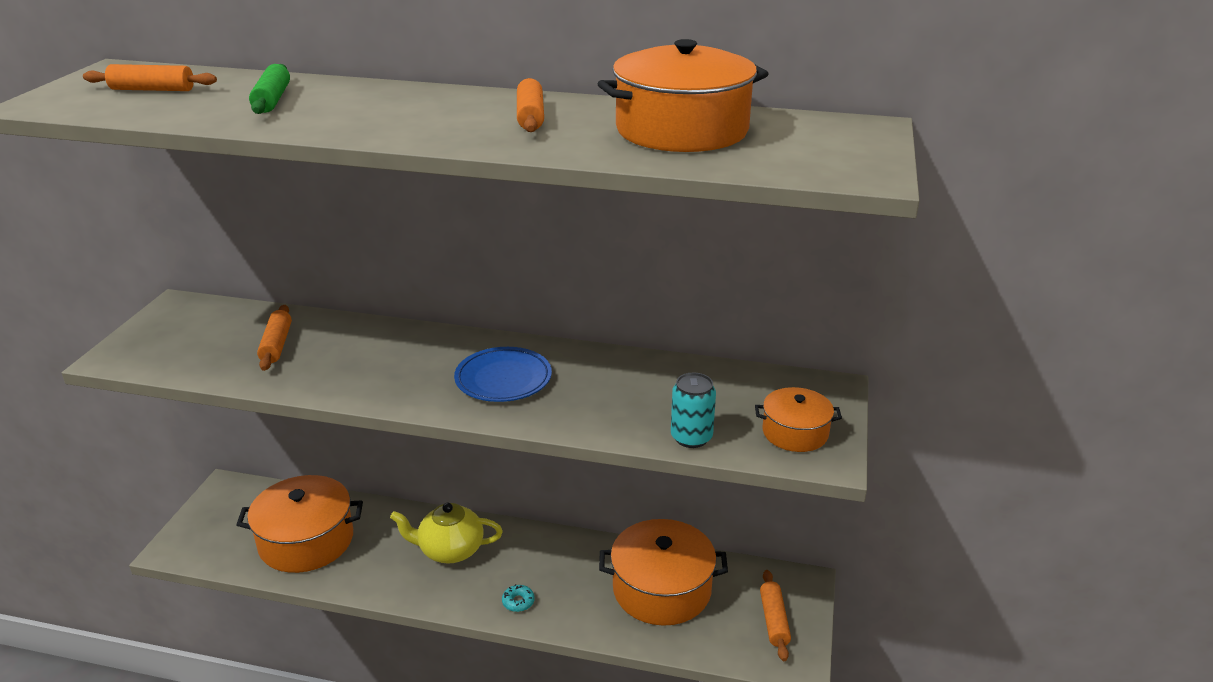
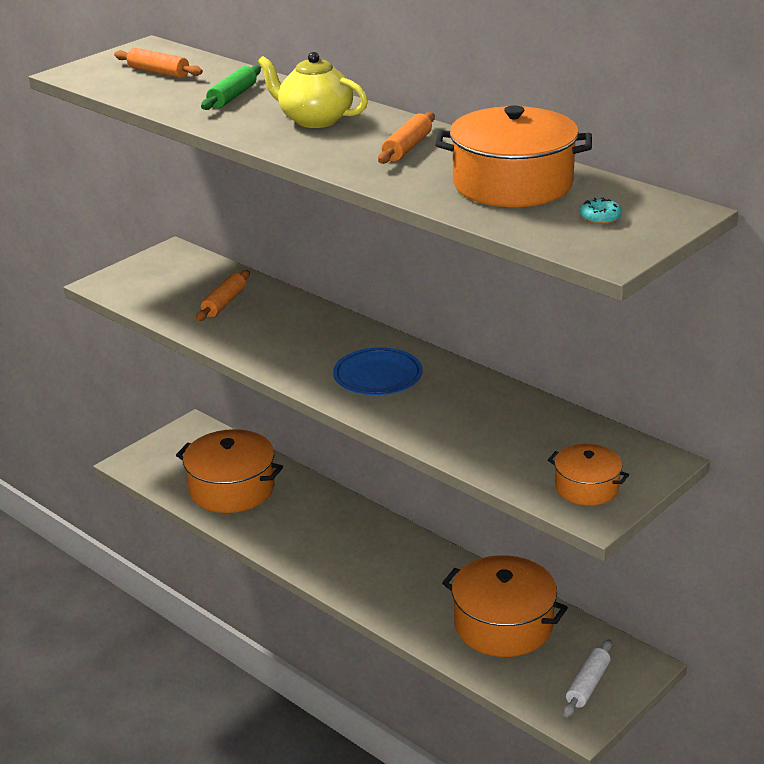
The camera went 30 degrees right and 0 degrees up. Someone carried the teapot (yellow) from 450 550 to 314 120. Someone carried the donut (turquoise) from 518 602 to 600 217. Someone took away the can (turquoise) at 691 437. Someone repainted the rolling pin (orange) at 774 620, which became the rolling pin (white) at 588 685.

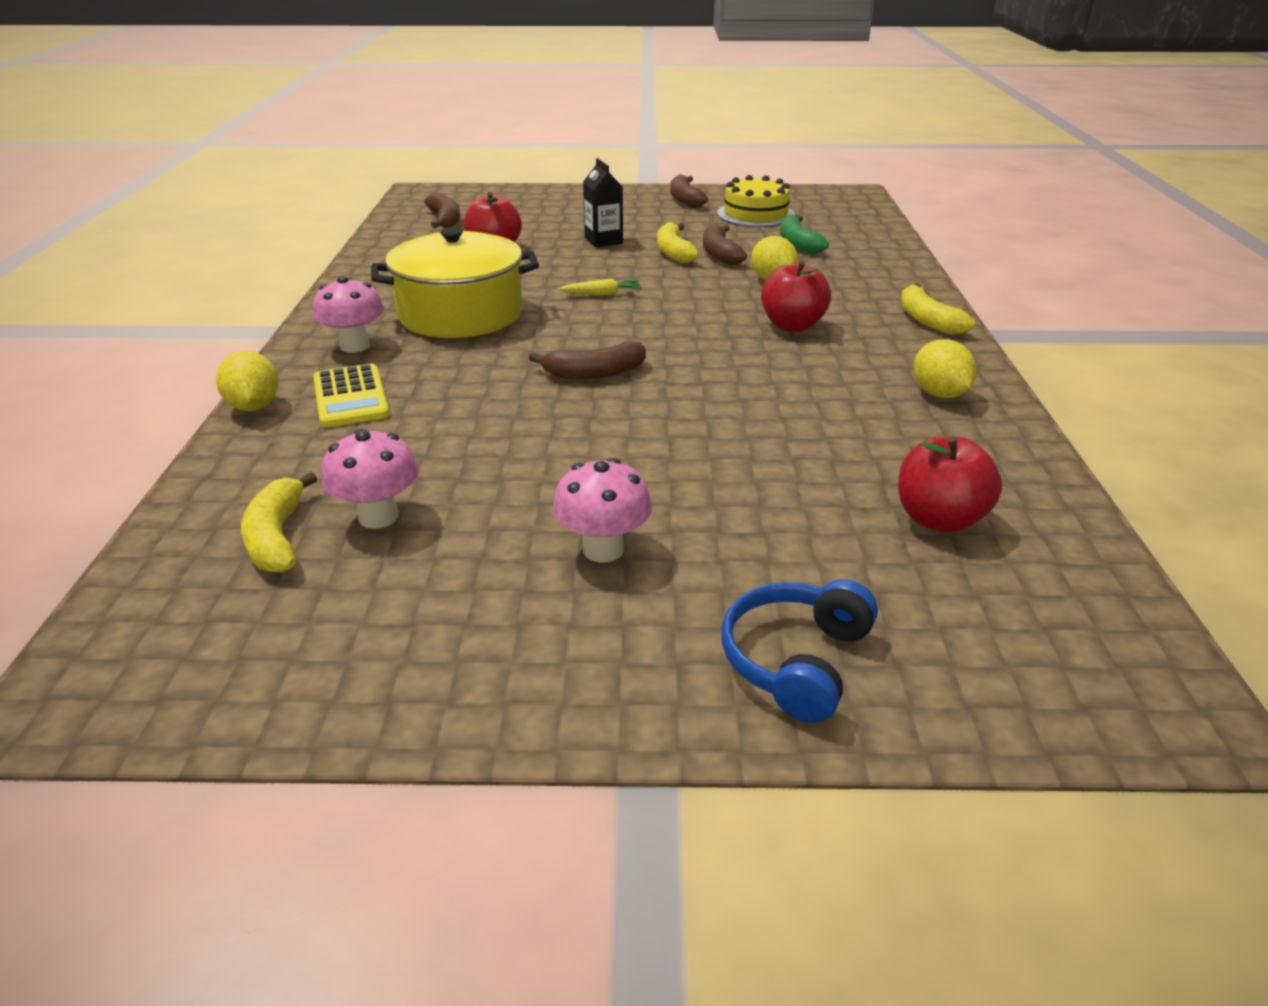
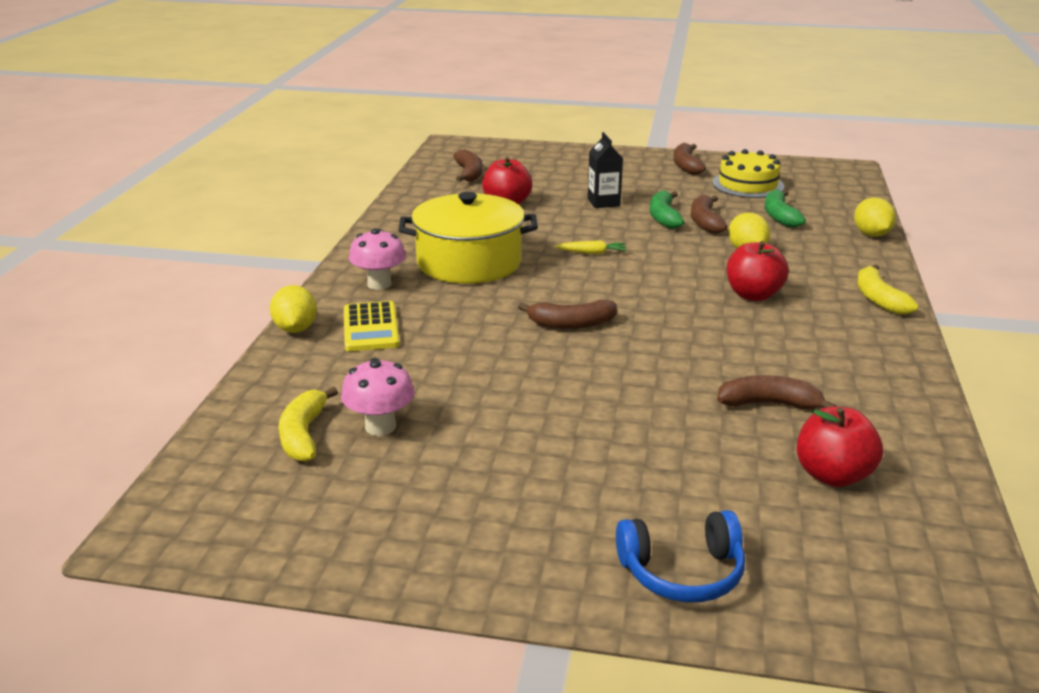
The camera went 10 degrees right and 5 degrees down. Someone took away the mushroom (pink) at 603 549. Someone repainted the banana (yellow) at 673 252, which became the banana (green) at 663 217. Someone rotated the headphones (blue) at 796 661 by 135 degrees counterclockwise. Someone carried the lemon (yellow) from 939 394 to 871 234. Someone put down the banana (brown) at 769 404.

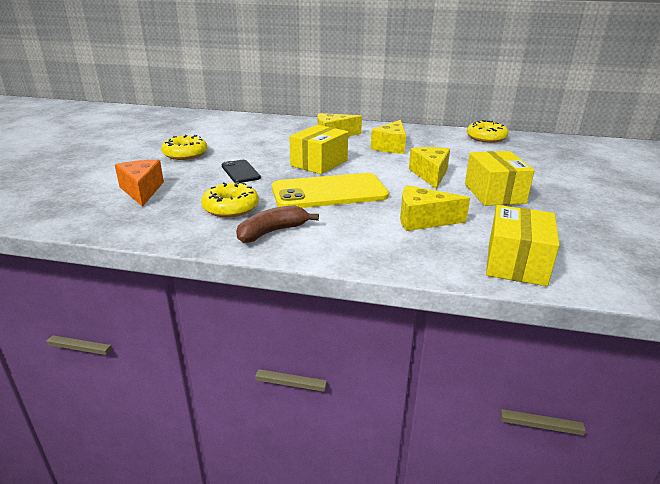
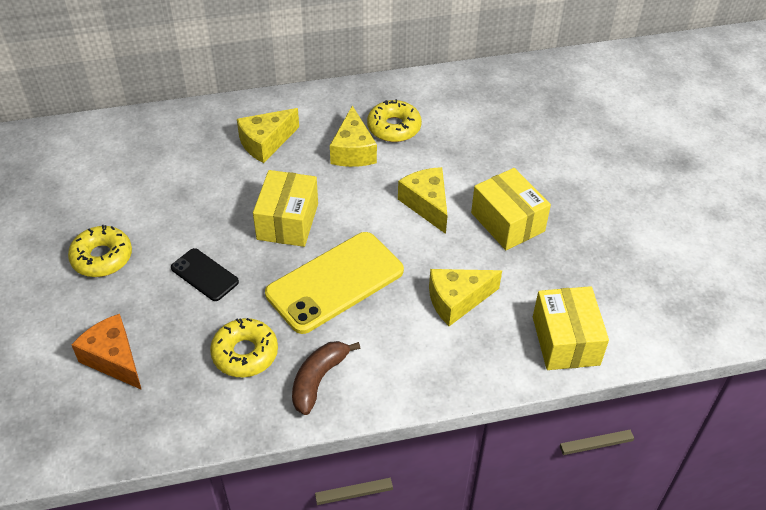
The camera went 25 degrees left and 20 degrees up. Someone carried the donut (yellow) from 486 138 to 394 127.

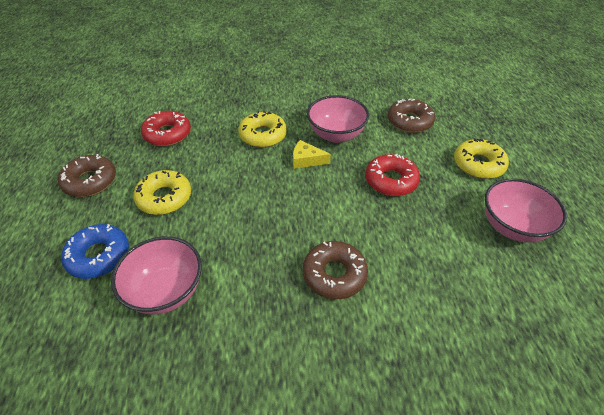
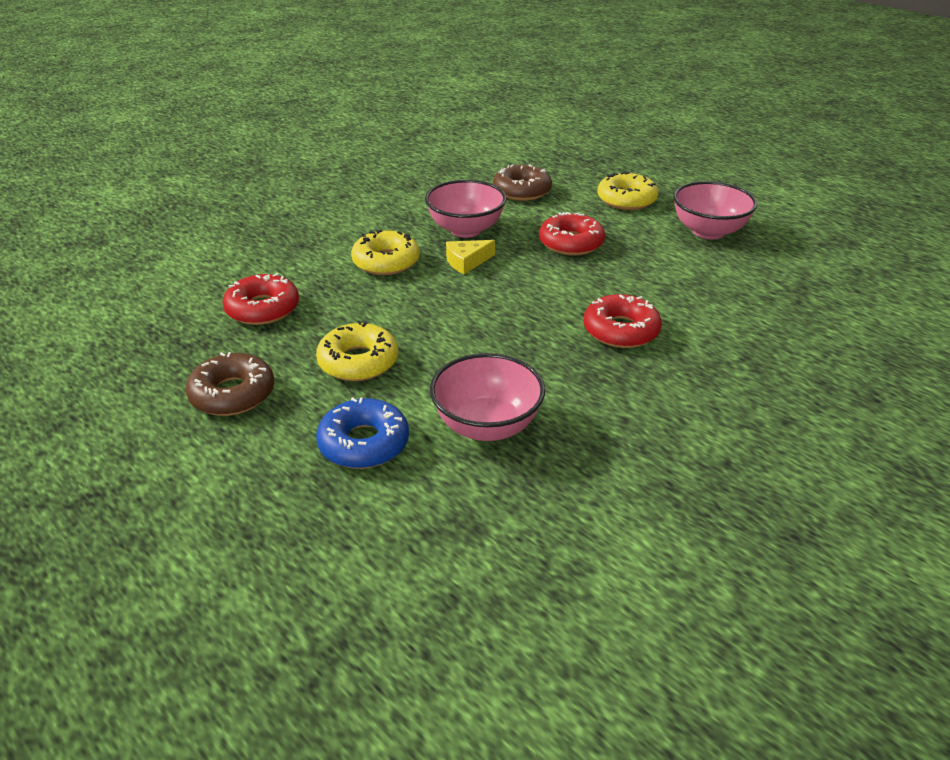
The camera went 40 degrees left and 10 degrees down. Someone repainted the donut (brown) at 334 274, which became the donut (red) at 621 330.

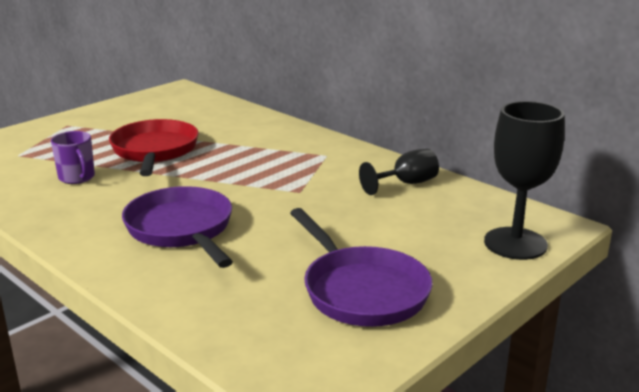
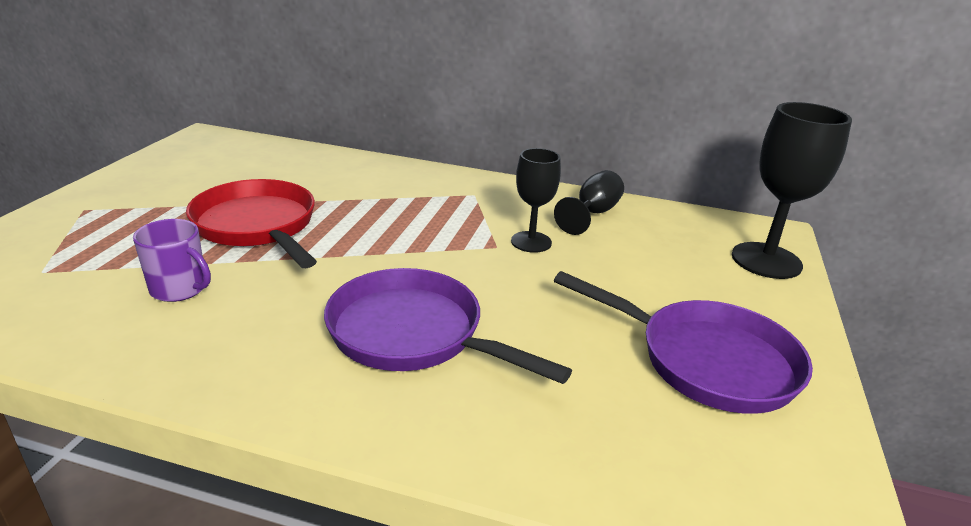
The camera went 30 degrees left and 5 degrees up. Someone put down the goblet (black) at 531 242.

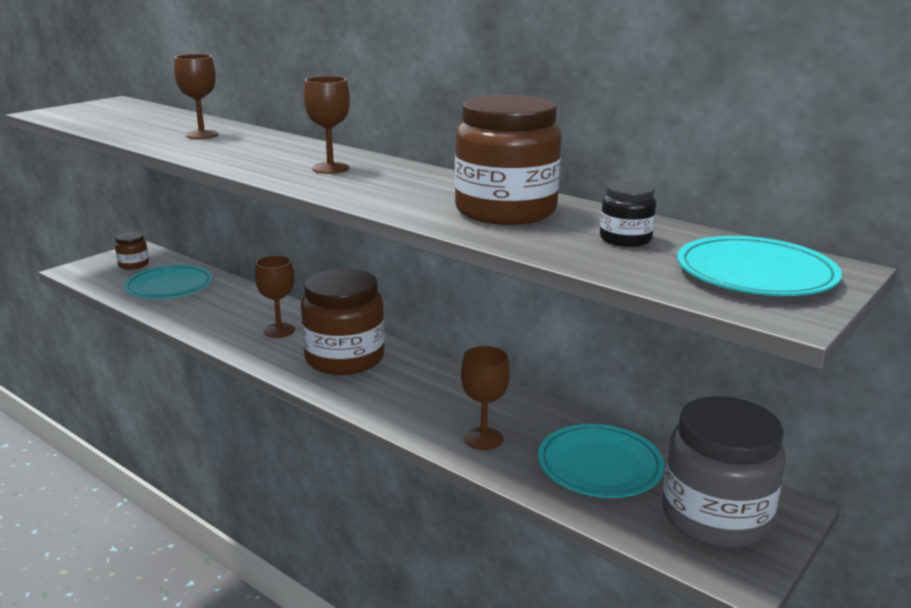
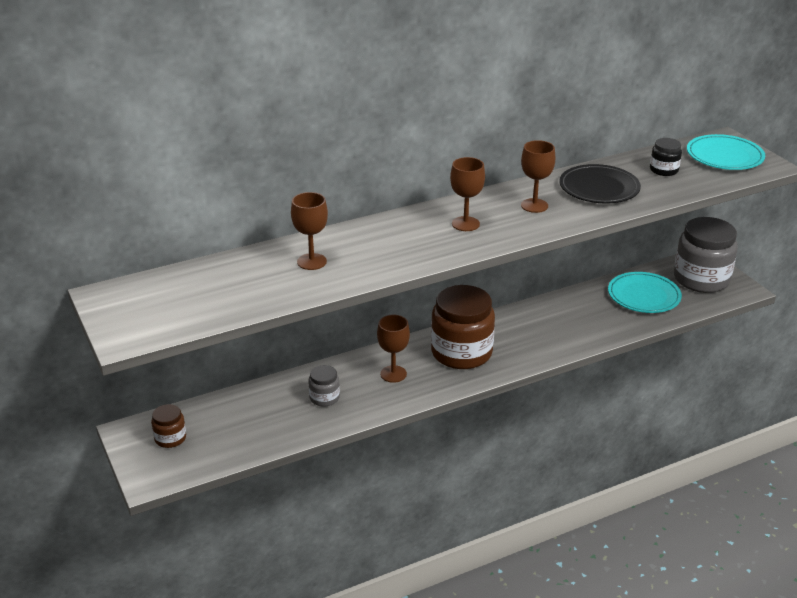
The camera went 65 degrees left and 10 degrees up. Someone took away the plate (turquoise) at 169 286. Someone swapped the jar (brown) at 505 211 for the plate (black) at 599 188. Someone carried the goblet (brown) from 483 439 to 534 205. Someone put down the jar (grey) at 324 398.

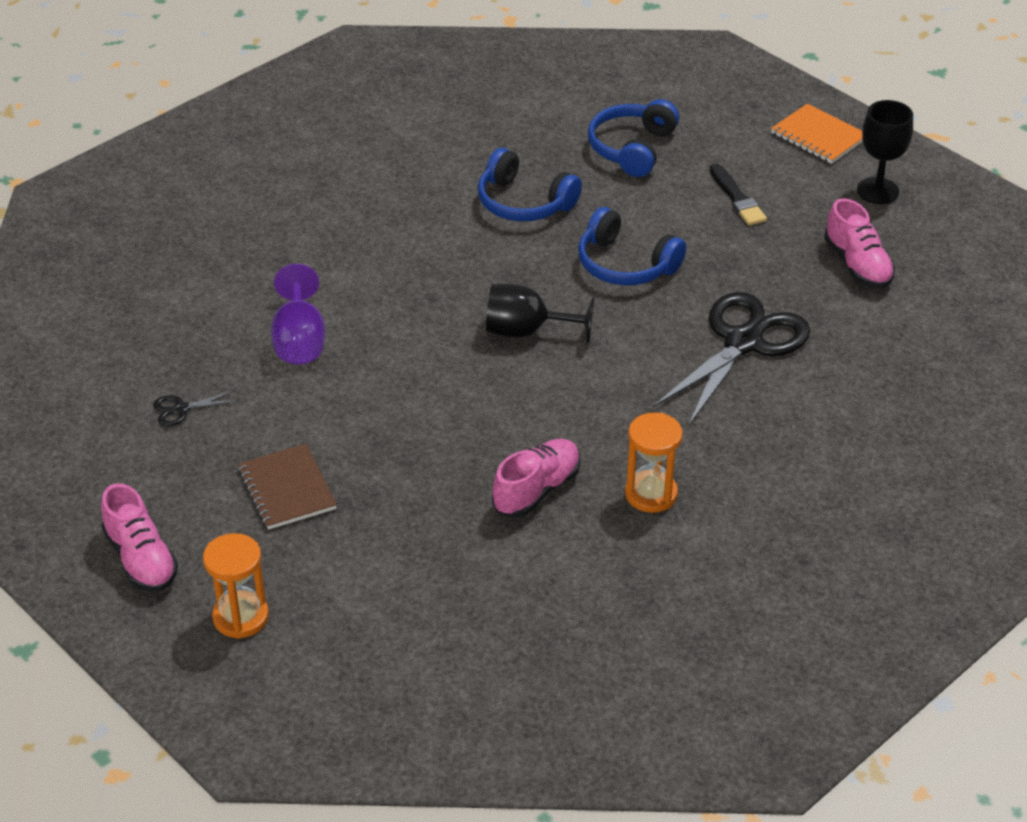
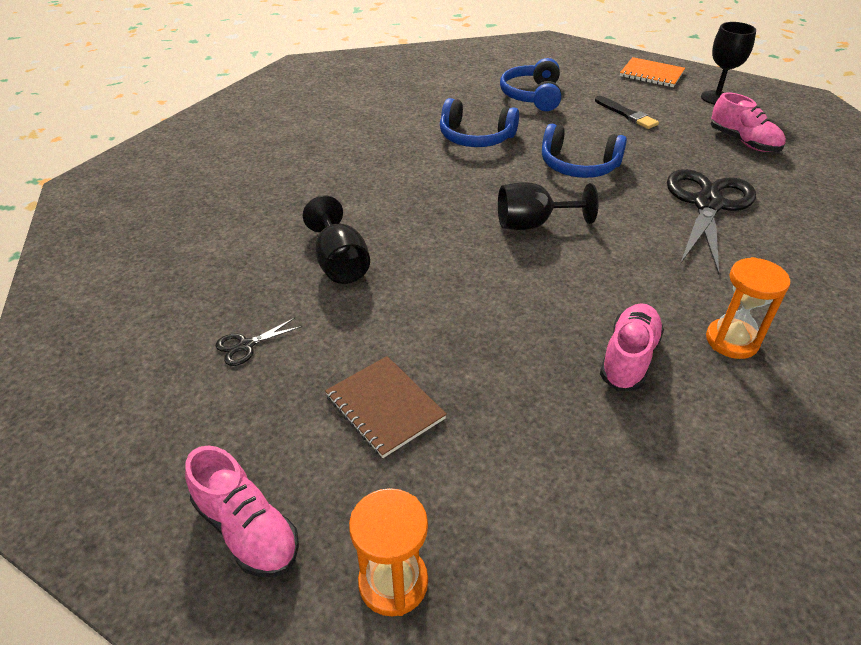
The camera went 15 degrees left and 0 degrees up. Someone repainted the goblet (purple) at 299 341, which became the goblet (black) at 340 263.

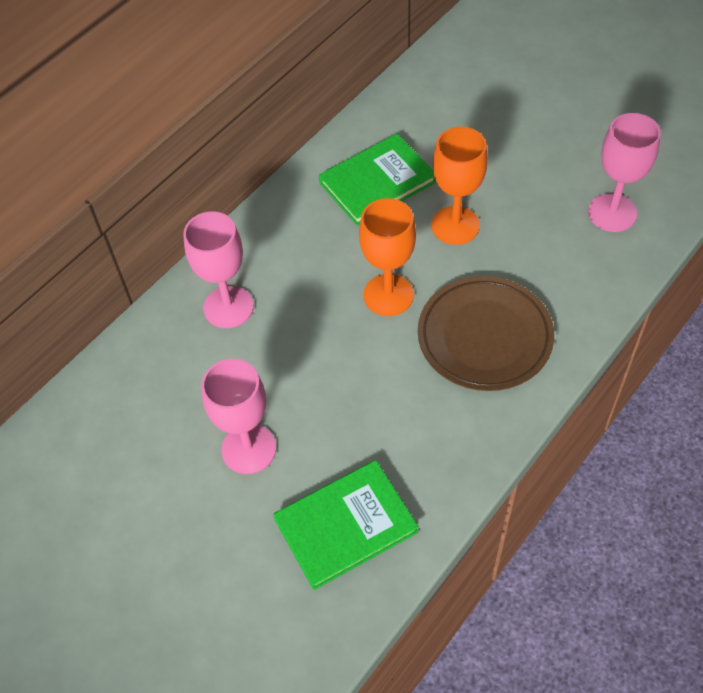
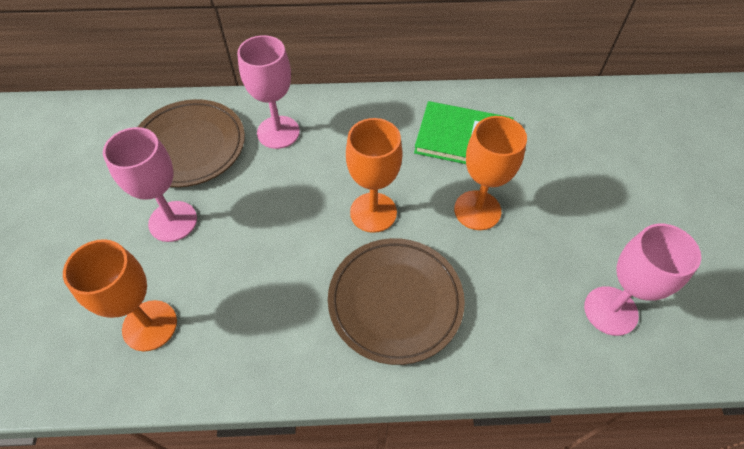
The camera went 45 degrees right and 0 degrees up. Someone swapped the book (green) at 345 525 for the goblet (orange) at 150 325. Someone put down the plate (brown) at 189 146.

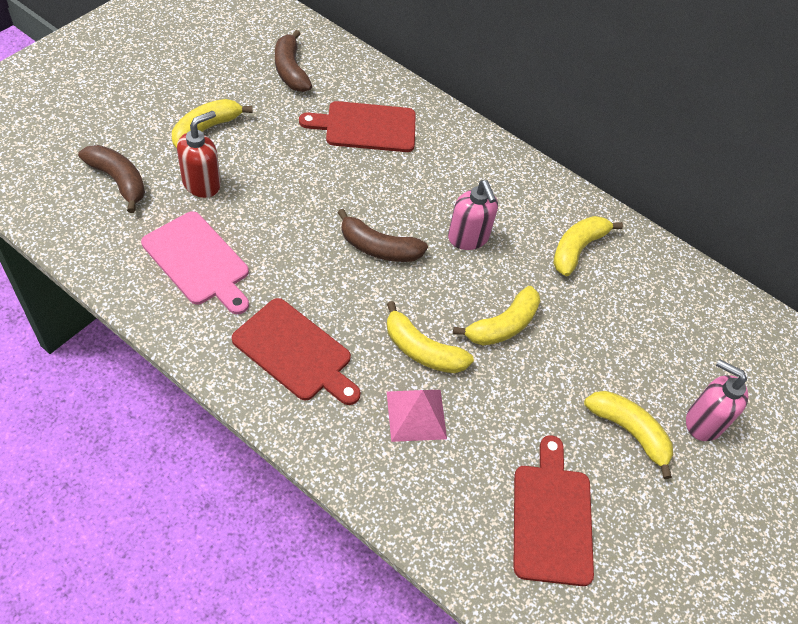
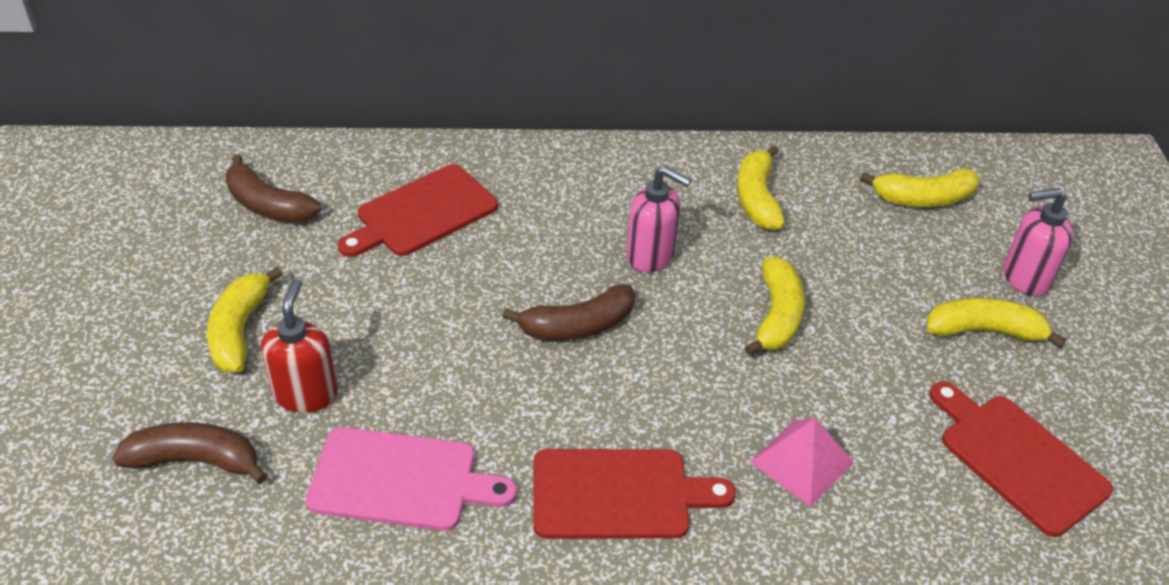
The camera went 35 degrees left and 10 degrees down. Someone carried the banana (yellow) from 422 350 to 923 199.

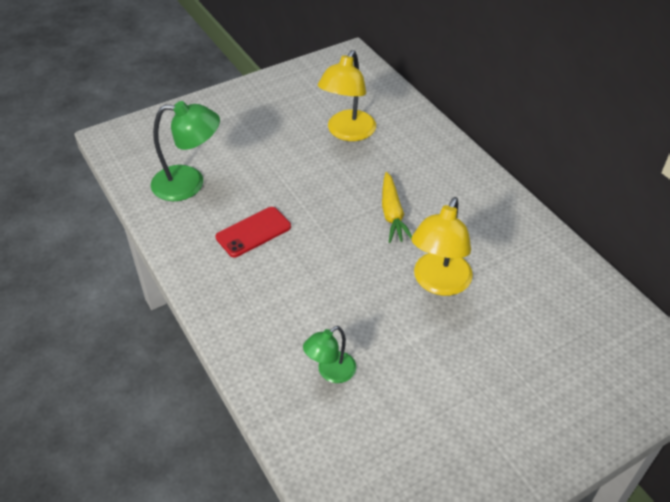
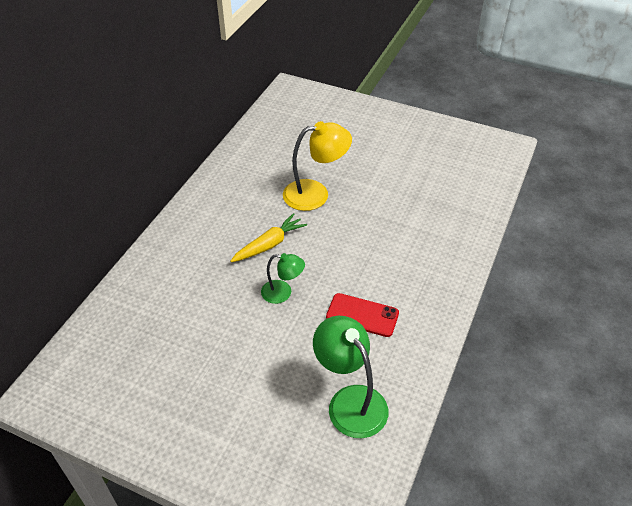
The camera went 125 degrees left and 0 degrees up. Someone carried the lamp (green) from 330 372 to 283 293. Someone took away the lamp (yellow) at 347 132.

